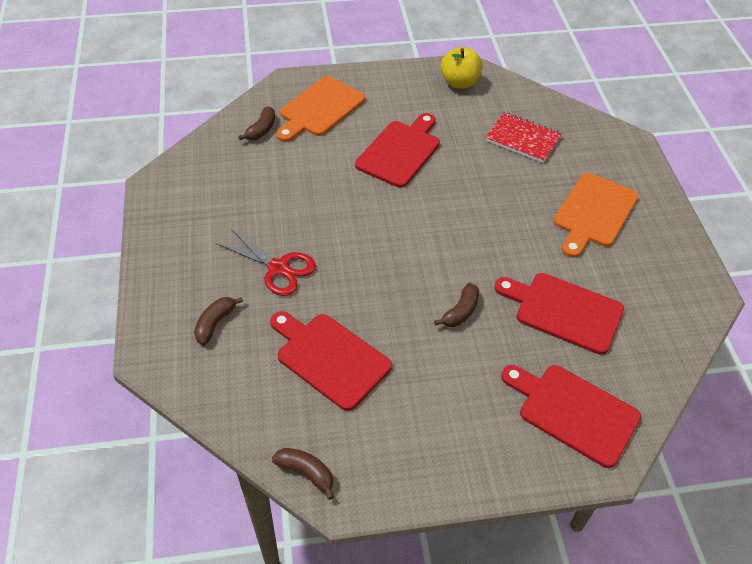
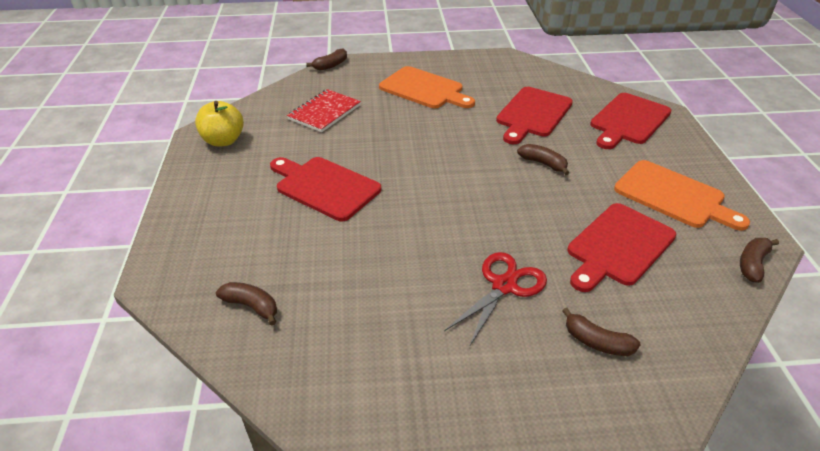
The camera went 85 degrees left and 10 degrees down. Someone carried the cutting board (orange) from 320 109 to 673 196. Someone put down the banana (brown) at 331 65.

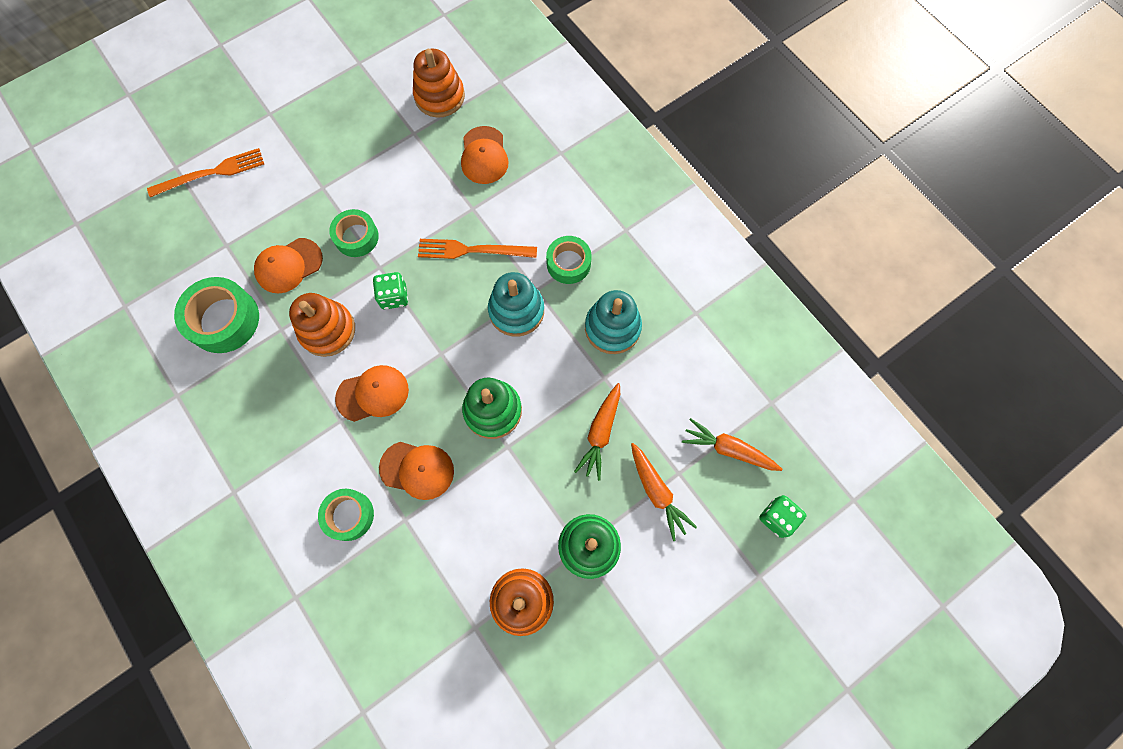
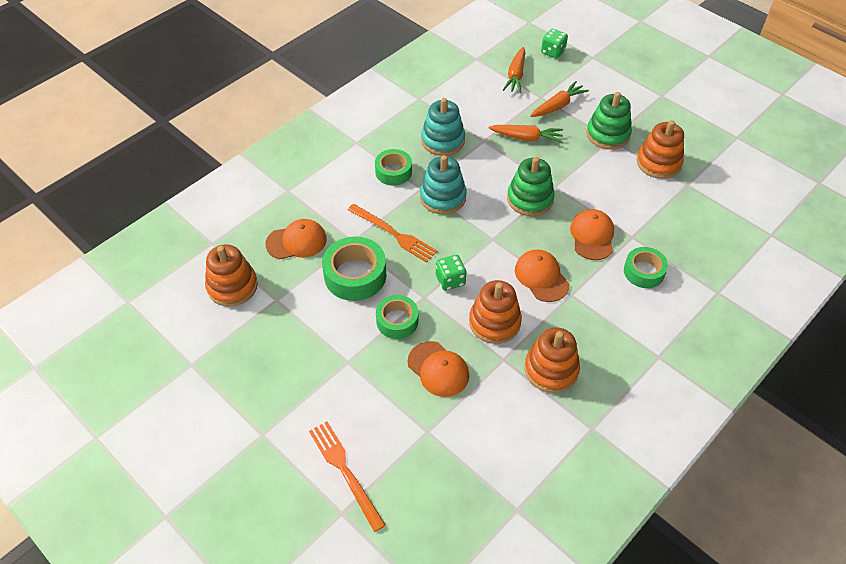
The camera went 100 degrees left and 20 degrees down. Someone carried the tape (green) from 224 320 to 355 275. Someone rotated the fork (orange) at 472 250 by 45 degrees counterclockwise. Someone put down the stacking toy (orange) at 551 369.

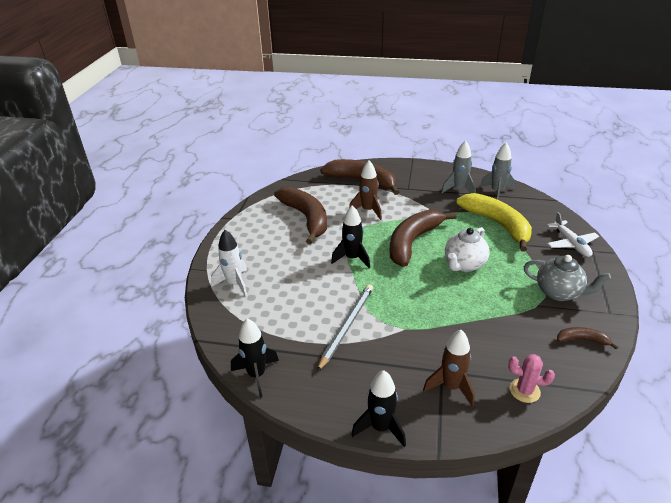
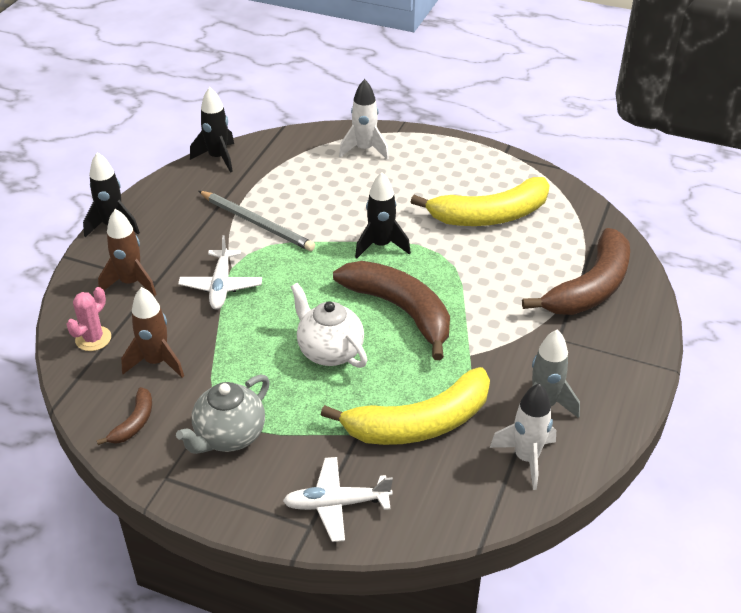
The camera went 100 degrees right and 5 degrees up. Someone repainted the banana (brown) at 306 218, which became the banana (yellow) at 490 215. Someone carried the rocket (brown) from 368 210 to 156 362. Someone repainted the rocket (grey) at 497 192, which became the rocket (white) at 526 458. Someone put down the plane (white) at 221 286.

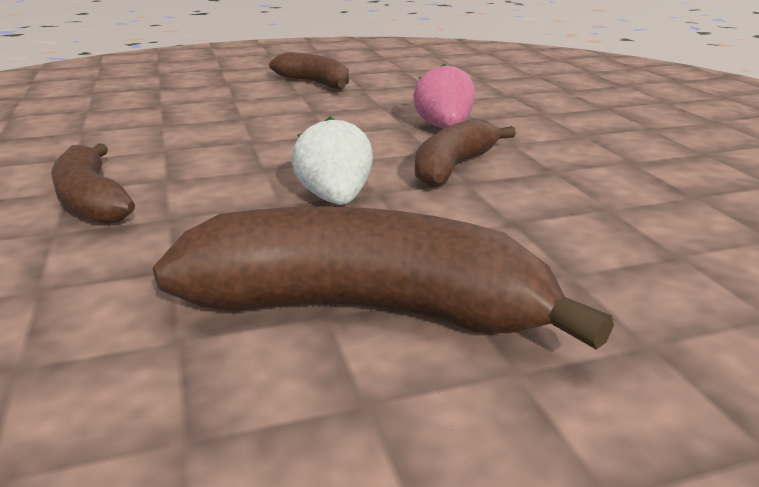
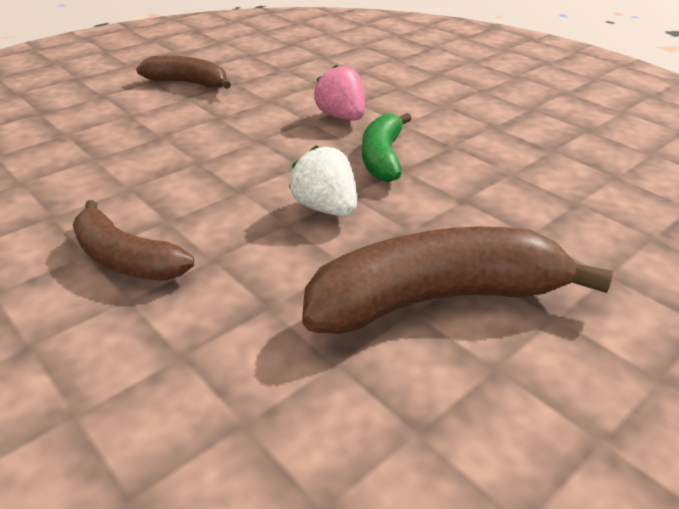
The camera went 25 degrees left and 10 degrees up. Someone repainted the banana (brown) at 453 167, which became the banana (green) at 382 157.

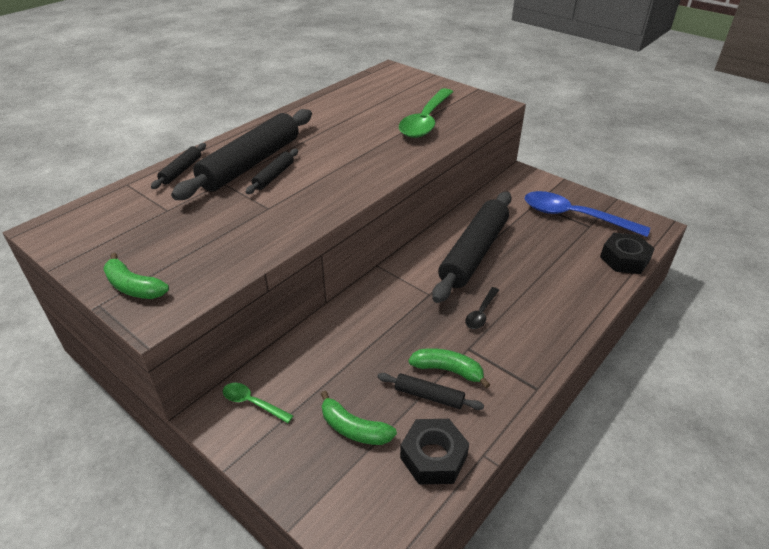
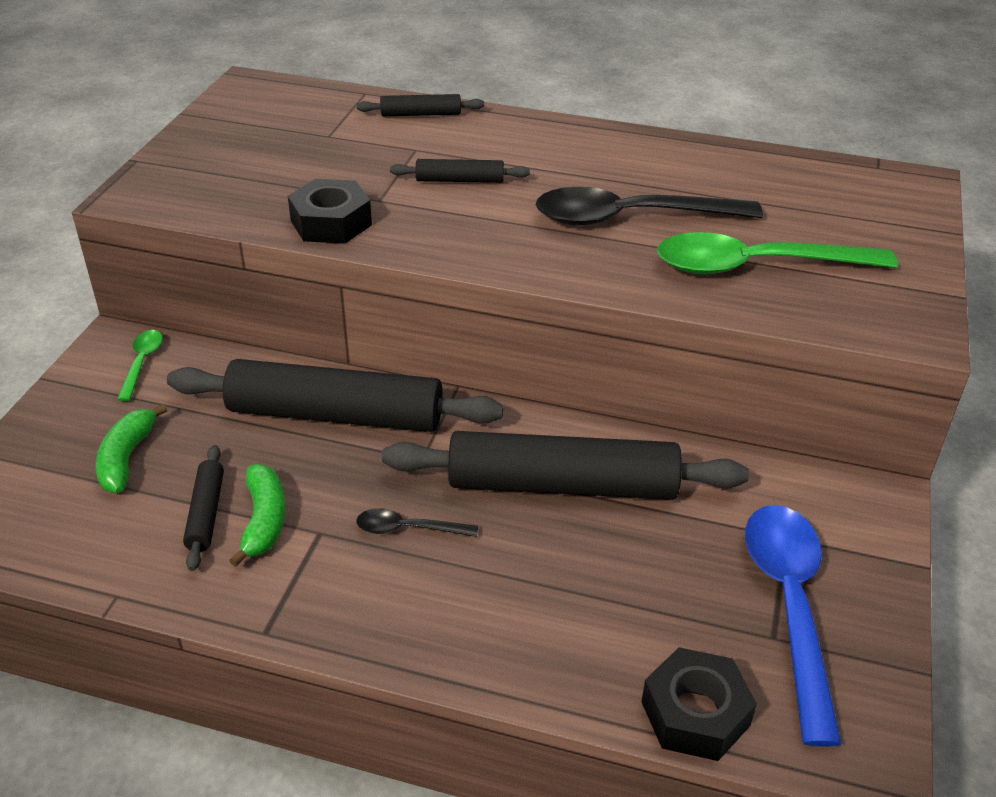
The camera went 65 degrees right and 0 degrees up. Someone took away the banana (green) at 133 287. Someone carried the rolling pin (black) from 251 163 to 335 415. Someone carried the nut (black) from 433 457 to 331 223. Someone put down the spoon (black) at 631 218.

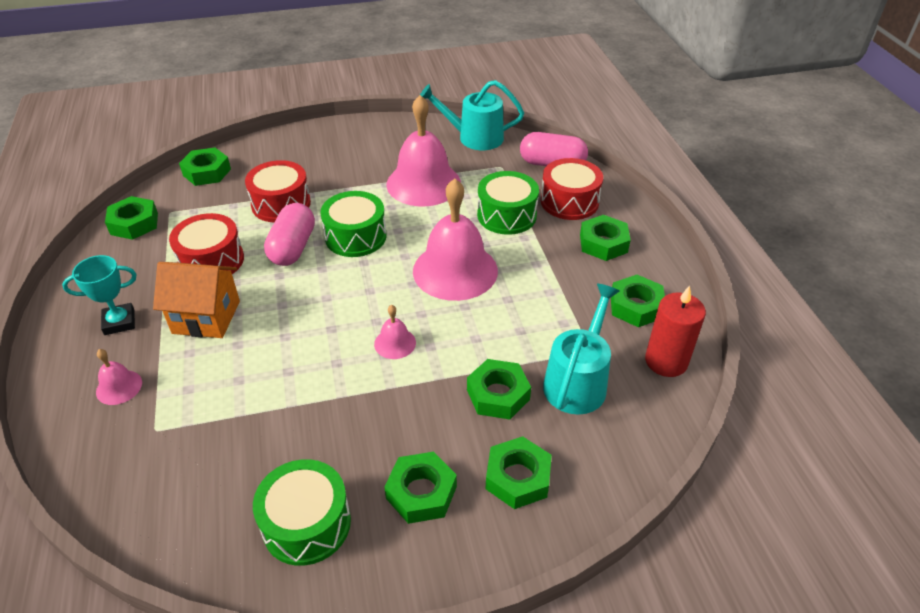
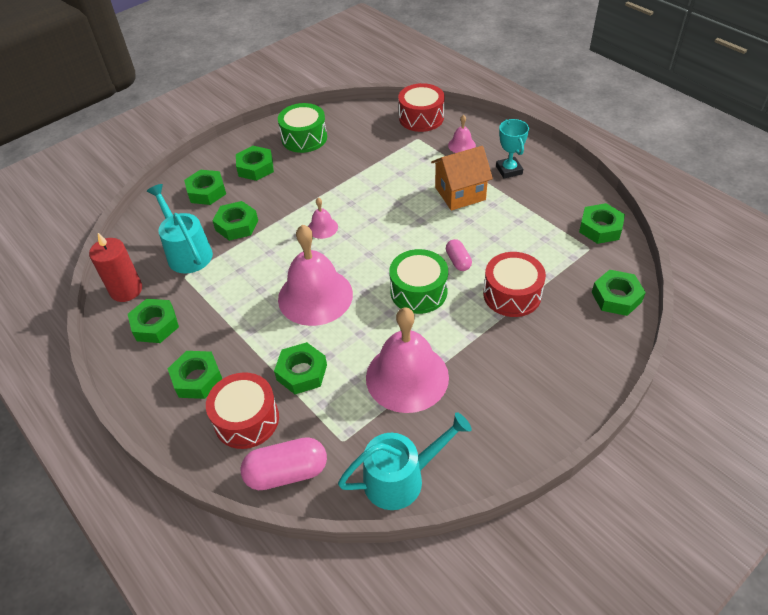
The camera went 155 degrees right and 5 degrees up. Someone rotated the trophy (turquoise) at 119 322 by 60 degrees counterclockwise. Someone carried the drum (red) from 211 261 to 421 118. Someone scaled the capsule (pink) at 293 247 by 0.56. Someone swapped the drum (green) at 506 215 for the nut (green) at 302 372. Someone rotated the watering can (turquoise) at 577 381 by 150 degrees clockwise.

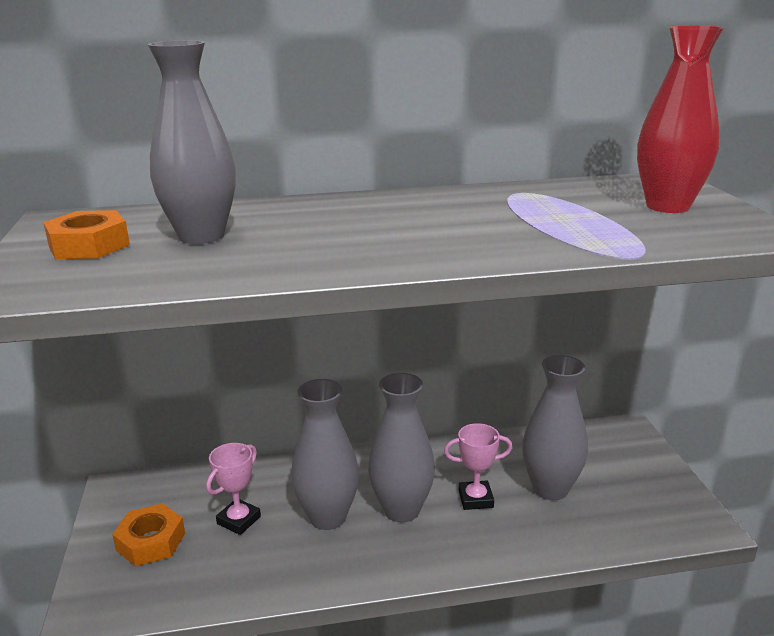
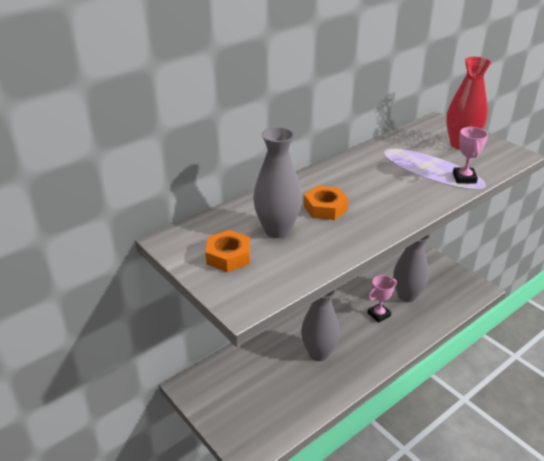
The camera went 30 degrees left and 10 degrees up. Someone carried the nut (orange) from 151 541 to 325 208. Someone carried the trophy (pink) from 239 520 to 464 178. Someone took away the vase (grey) at 401 510.

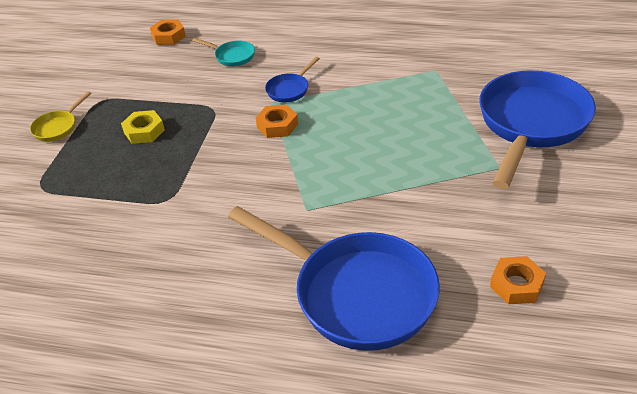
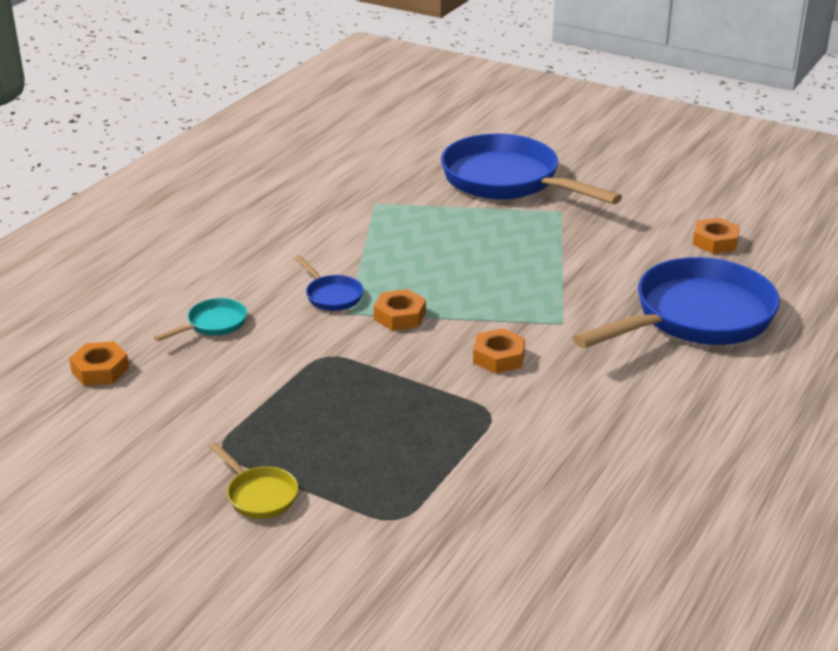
The camera went 75 degrees left and 10 degrees down. Someone took away the nut (yellow) at 144 131. Someone put down the nut (orange) at 498 357.

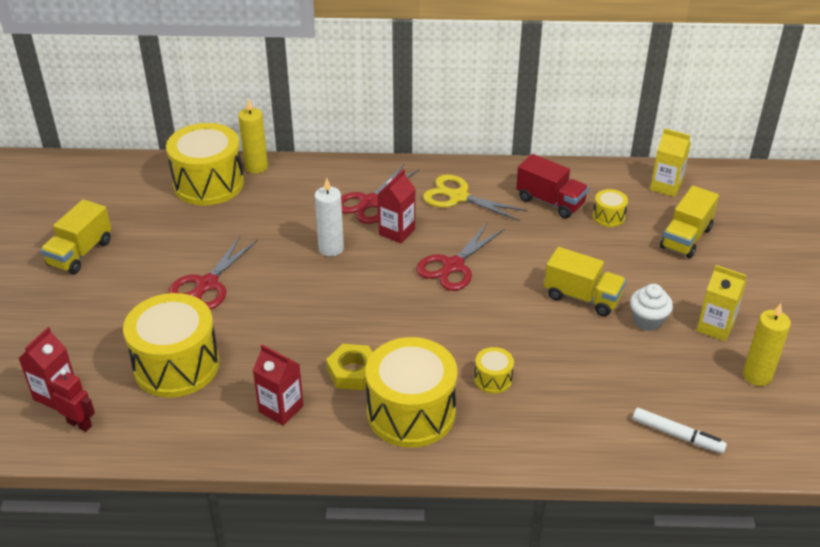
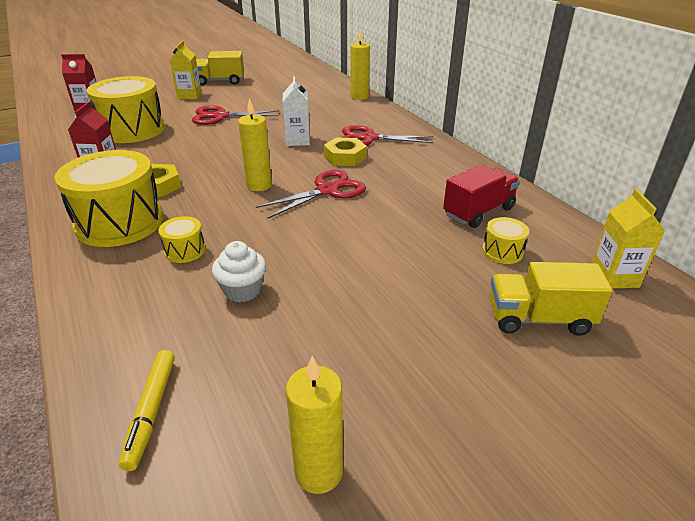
The camera went 60 degrees right and 5 degrees down. Someone took away the robot (red) at 80 424. Someone took away the drum (yellow) at 208 183. Someone swapped the candle (white) at 331 248 for the carton (white) at 297 140. Someone swapped the carton (red) at 396 232 for the nut (yellow) at 345 157. Someone rotated the scissors (red) at 453 266 by 135 degrees clockwise. Someone took away the scissors (yellow) at 458 197. Someone rotated the truck (red) at 550 201 by 135 degrees counterclockwise. Someone took away the truck (yellow) at 582 297. Someone carried the cupcake (white) from 647 320 to 242 290. Someone repainted the marker (white) at 677 435, which became the marker (yellow) at 151 411. Someone carried the carton (yellow) from 715 327 to 189 95. Someone put down the candle (yellow) at 259 185.

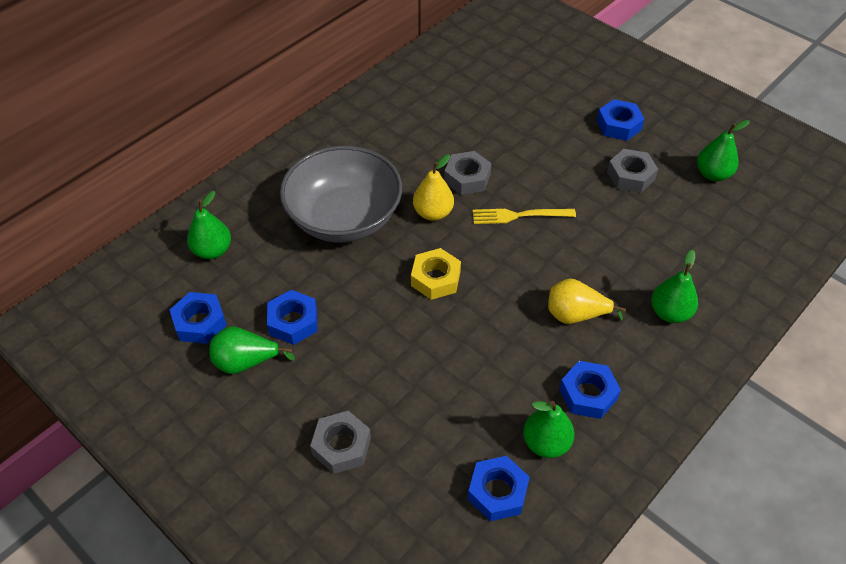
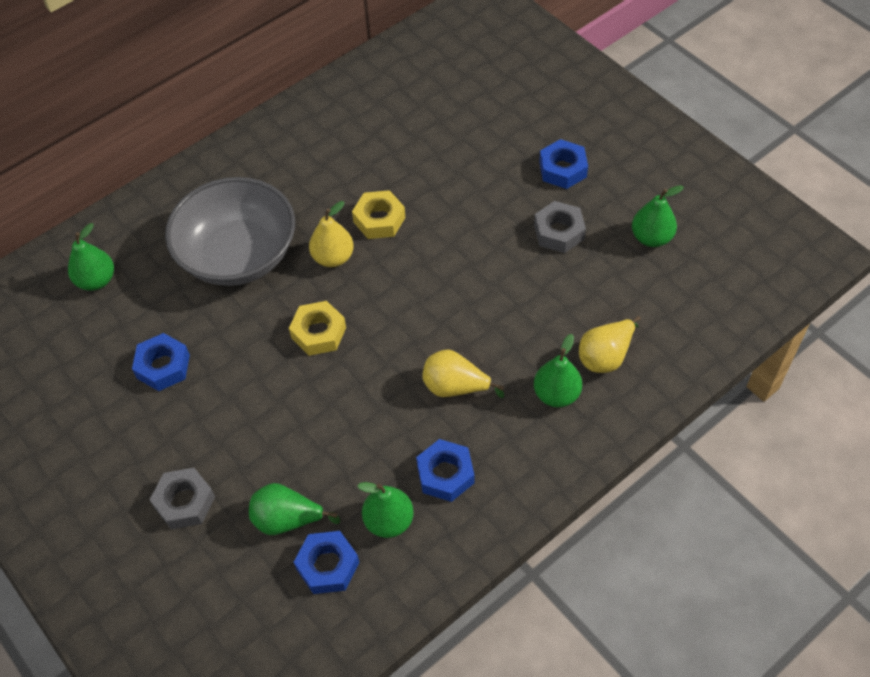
The camera went 10 degrees right and 5 degrees up. Someone took away the nut (blue) at 200 322. Someone carried the pear (green) from 246 362 to 287 520. Someone repainted the nut (grey) at 467 178, which became the nut (yellow) at 379 220. Someone took away the fork (yellow) at 518 216. Someone put down the pear (yellow) at 605 356.

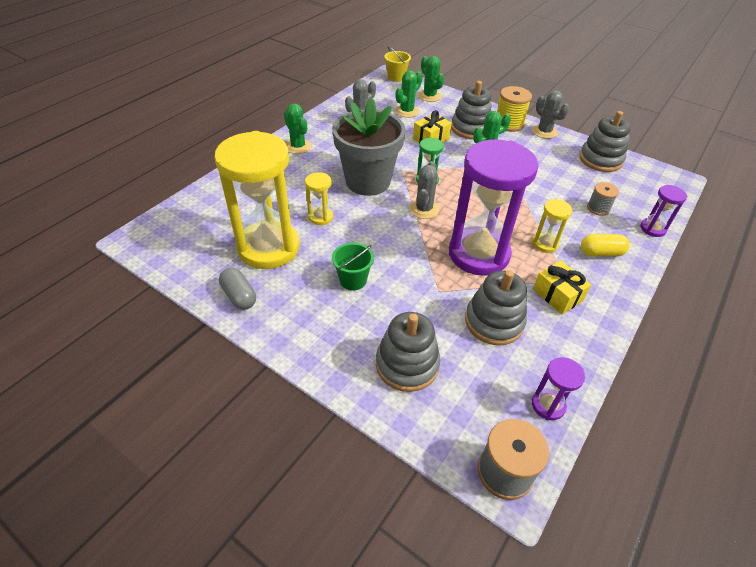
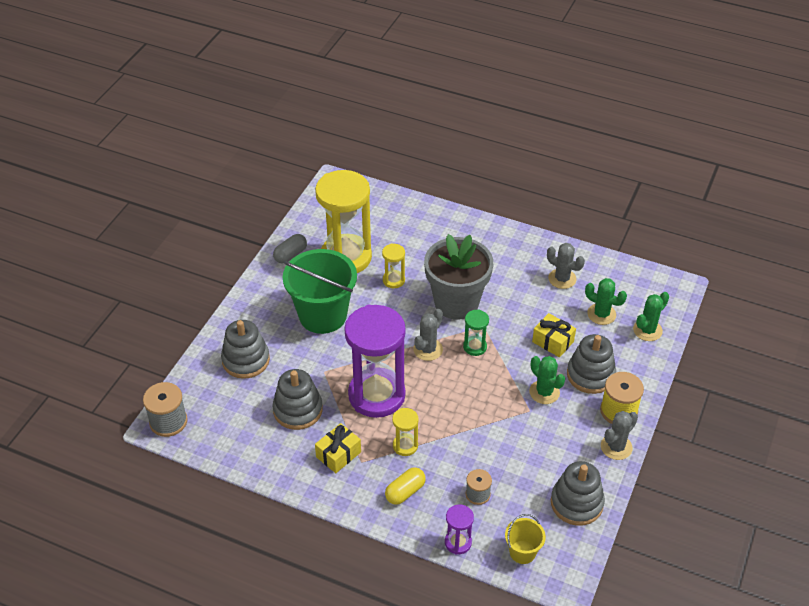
The camera went 80 degrees right and 0 degrees up. Someone took away the cactus (green) at 298 146. Someone scaled the bucket (green) at 353 280 by 2.13. Someone carried the bucket (yellow) from 396 77 to 522 552. Someone rotated the cactus (grey) at 424 209 by 60 degrees counterclockwise. Someone took away the hourglass (purple) at 548 405. Someone rotated the capsule (yellow) at 601 253 by 60 degrees clockwise.

